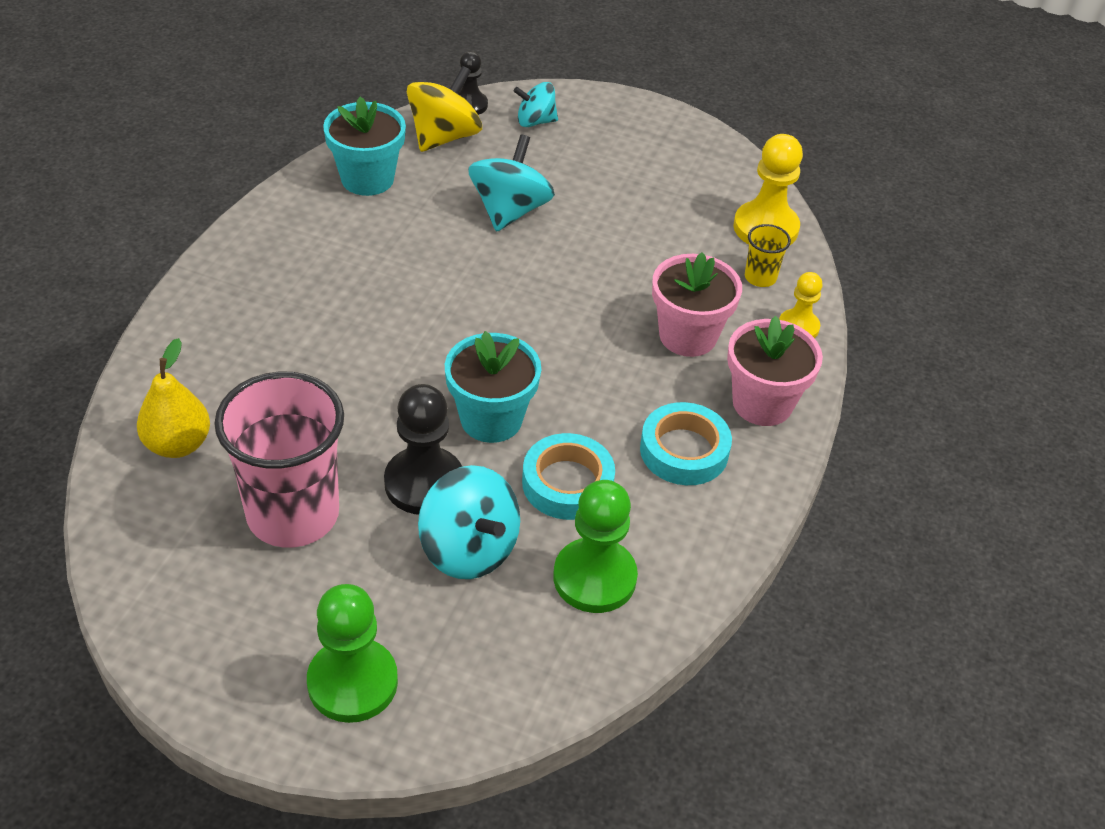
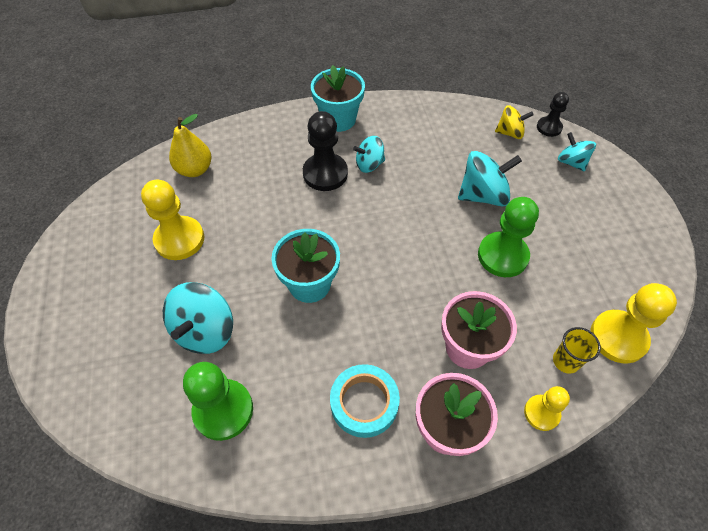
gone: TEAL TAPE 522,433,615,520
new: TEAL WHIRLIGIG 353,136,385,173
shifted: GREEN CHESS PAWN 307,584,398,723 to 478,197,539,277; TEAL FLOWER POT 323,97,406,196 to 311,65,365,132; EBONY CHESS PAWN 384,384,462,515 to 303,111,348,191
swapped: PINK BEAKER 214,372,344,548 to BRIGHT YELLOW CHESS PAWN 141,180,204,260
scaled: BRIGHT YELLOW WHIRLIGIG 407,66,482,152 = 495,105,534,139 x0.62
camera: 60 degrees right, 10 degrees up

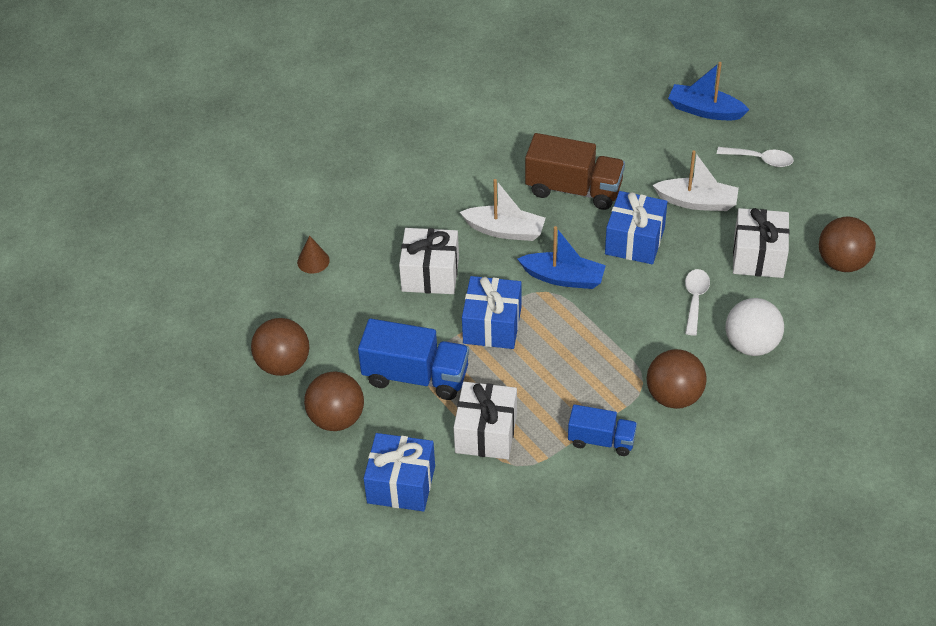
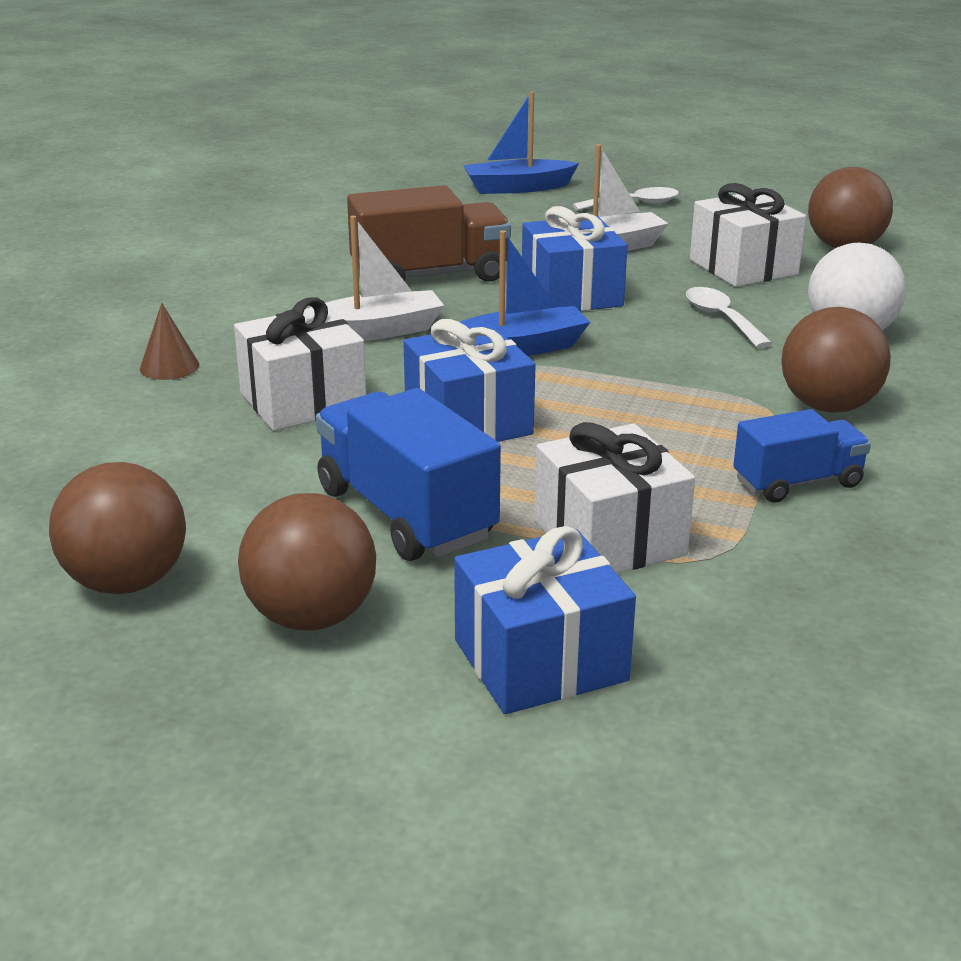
shifted: BROWN CONE 297,235,330,274 to 140,303,199,380
rotated: COBALT TRUCK 358,319,469,400 = 316,388,501,561 105 degrees counterclockwise
camera: 35 degrees left, 20 degrees down

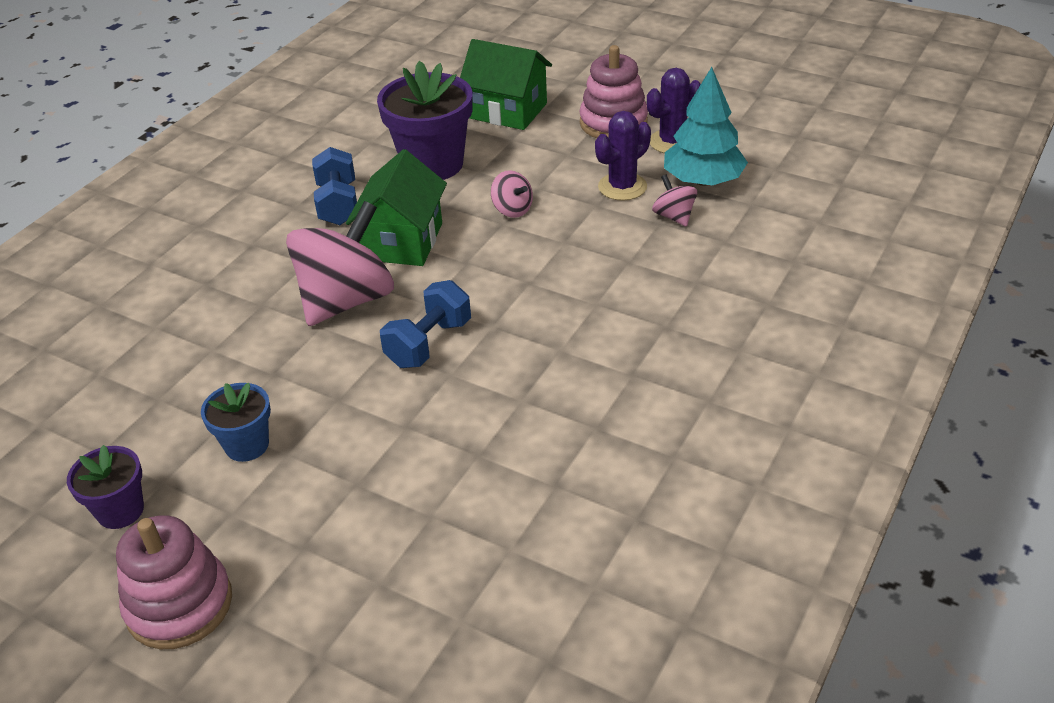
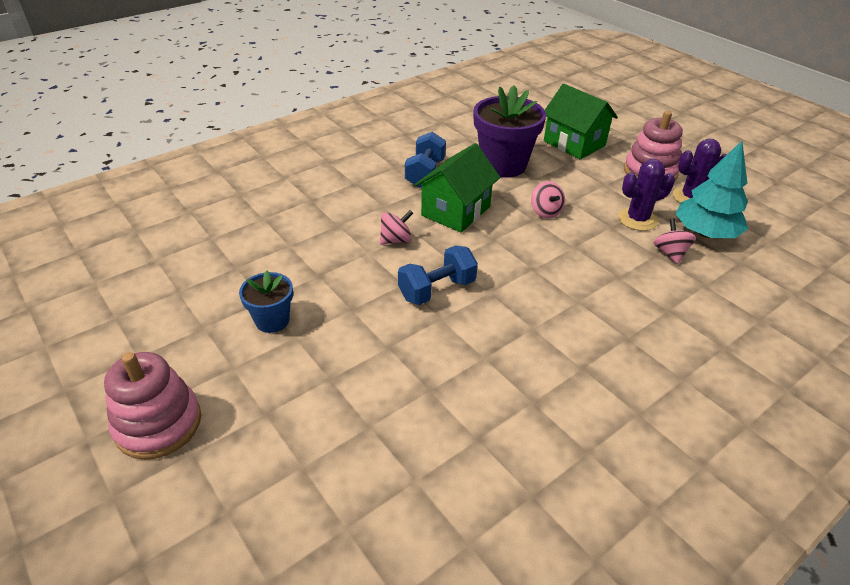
gone: PURPLE FLOWER POT 67,445,144,529
scaled: PINK WHIRLIGIG 286,201,394,326 = 380,210,413,245 x0.45
camera: 20 degrees right, 0 degrees up

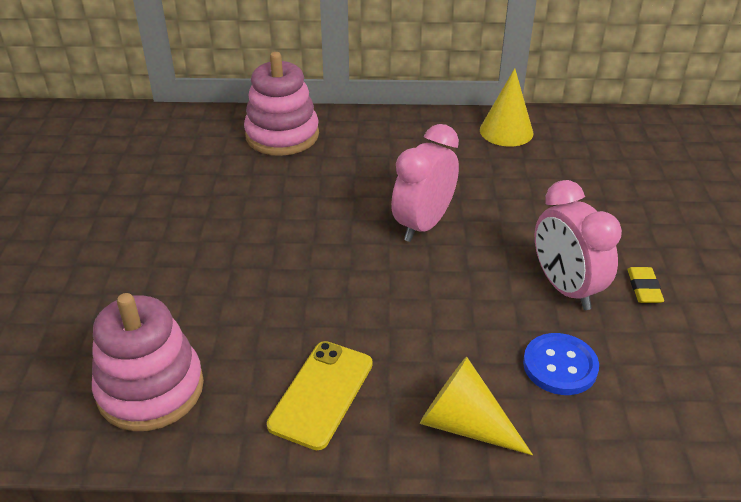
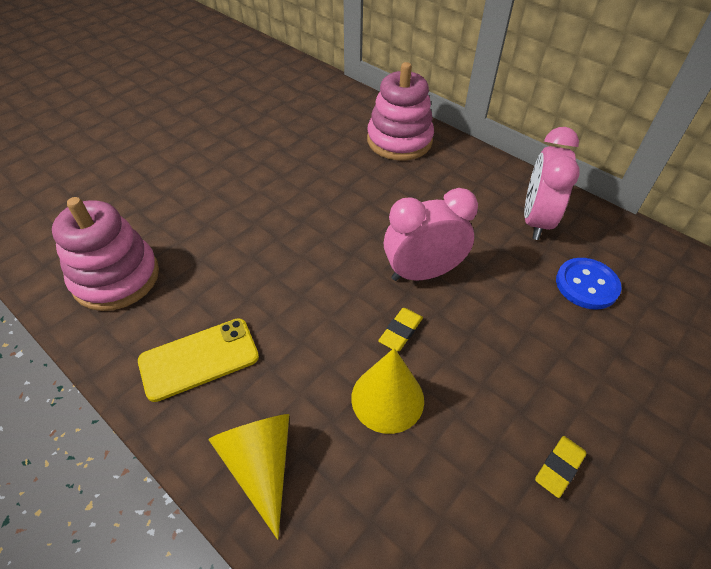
new: BRIGHT YELLOW ERASER 378,308,423,351
shifted: BRIGHT YELLOW CONE 480,68,533,147 to 351,348,424,434; COBALT SHIRT BUTTON 523,333,599,395 to 556,258,622,310; PINK CLOCK 535,180,622,310 to 524,127,580,240
camera: 40 degrees right, 10 degrees up

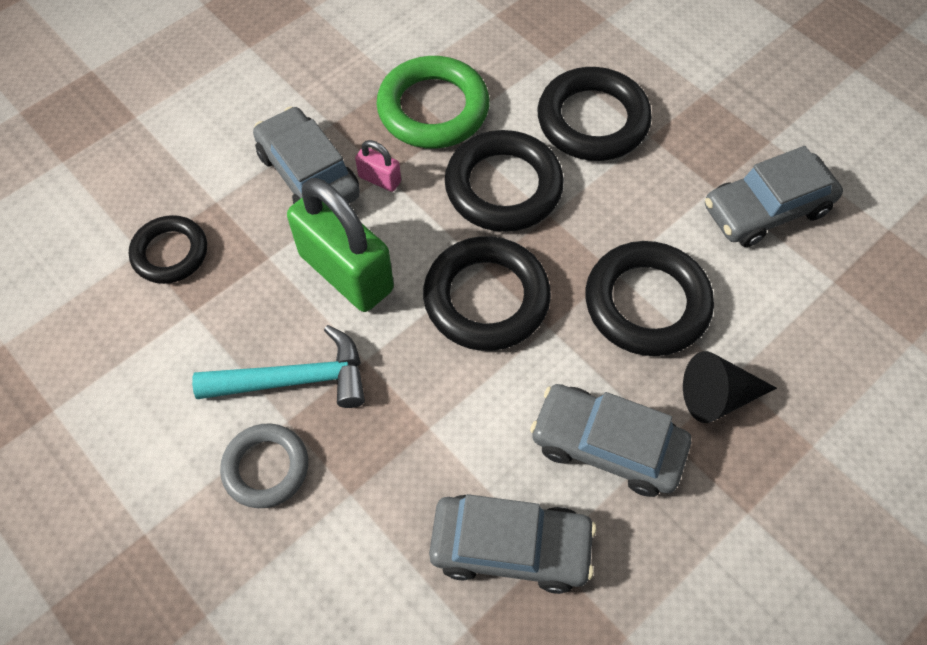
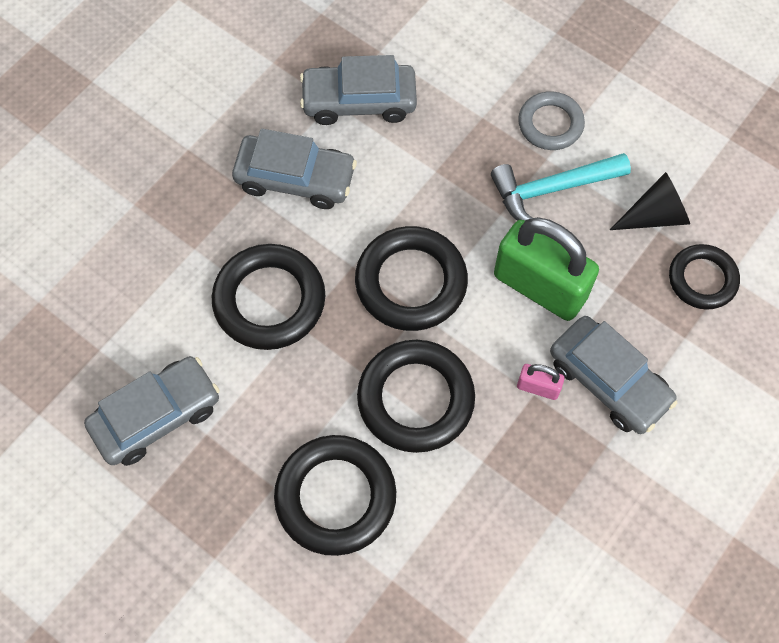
gone: GREEN RING 376,56,490,149
shifted: EBONY CONE 683,351,777,423 to 610,172,690,230
camera: 170 degrees right, 5 degrees up

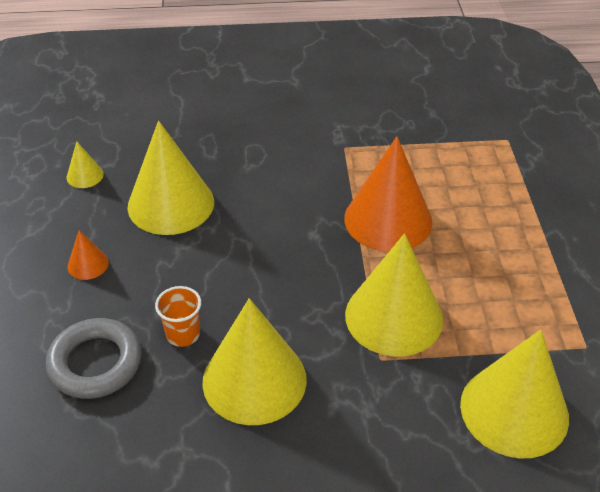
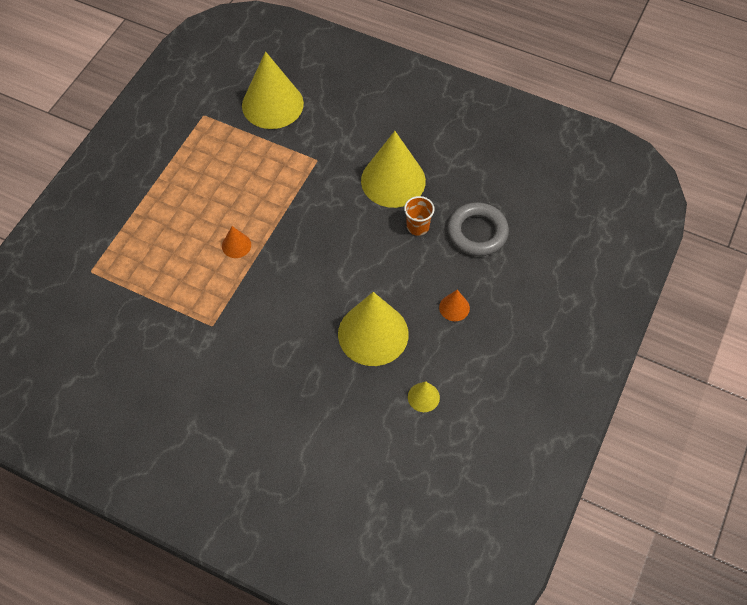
gone: BRIGHT YELLOW CONE 345,234,443,357
scaled: ORANGE-COLOURED CONE 344,136,432,252 = 222,226,251,258 x0.44
camera: 150 degrees left, 15 degrees up

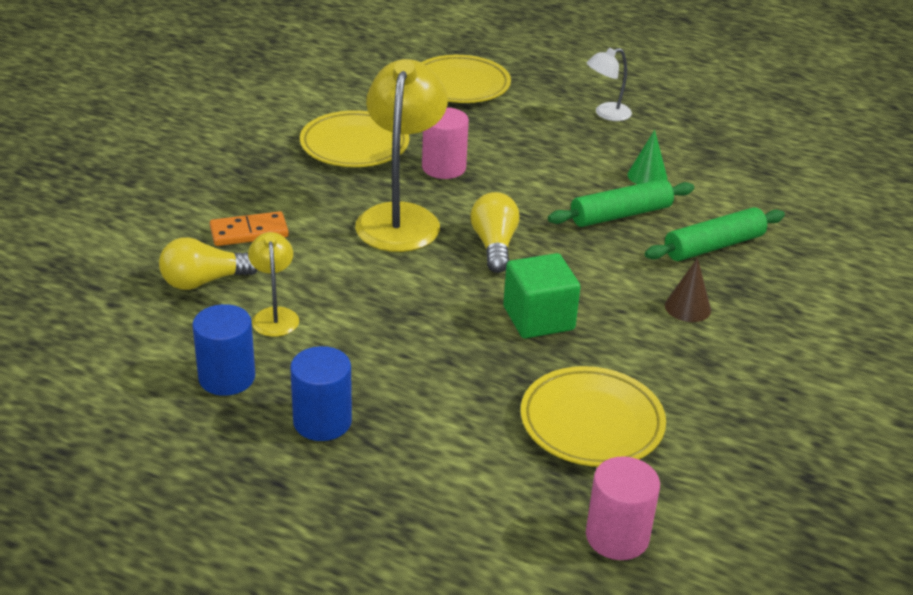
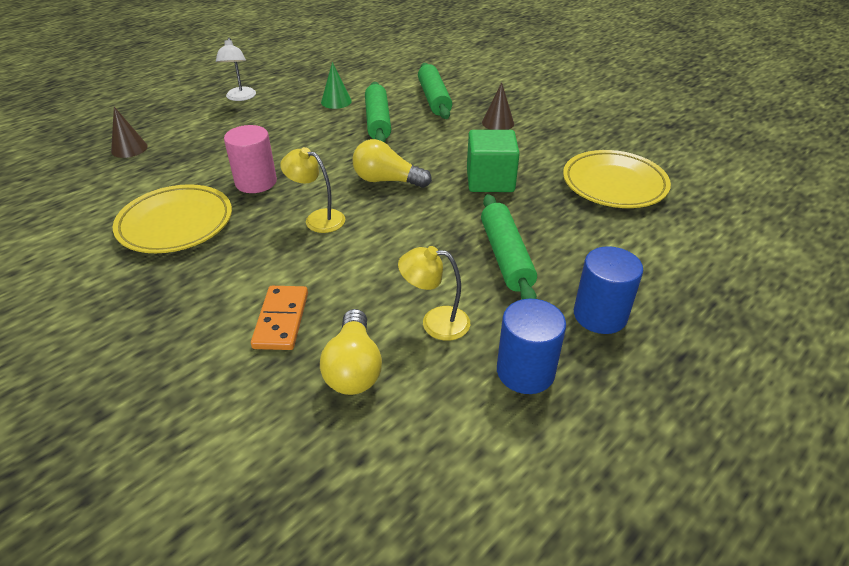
gone: PINK SOLID CYLINDER 586,456,660,560
new: GREEN ROLLING PIN 481,194,537,299
swapped: BRIGHT YELLOW DINNER PLATE 422,55,511,103 to BROWN CONE 111,107,148,158
scaled: BRIGHT YELLOW DESK LAMP 355,59,448,252 = 280,147,346,233 x0.50
camera: 70 degrees left, 5 degrees up

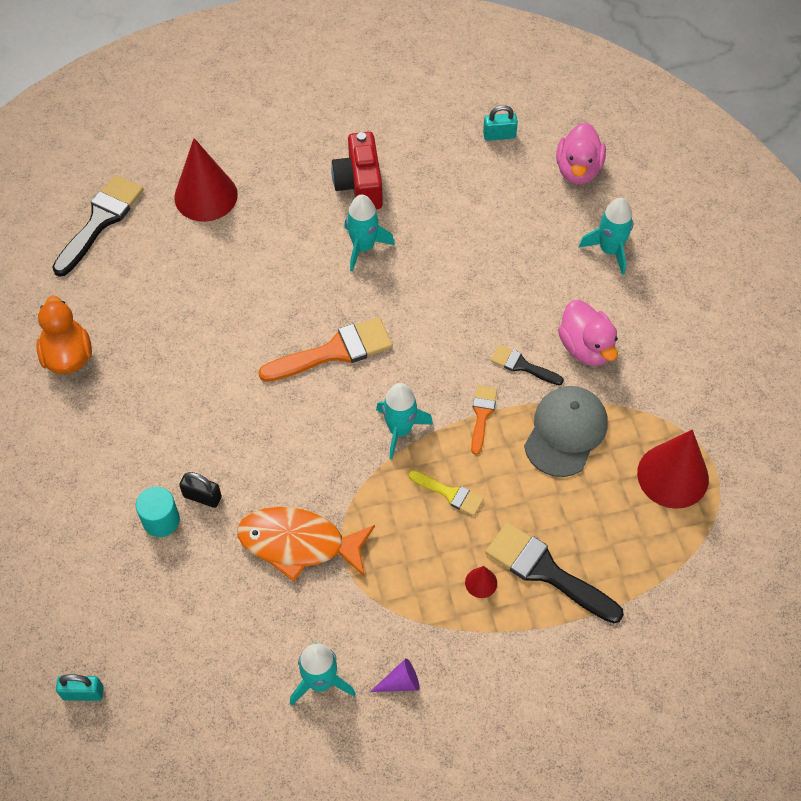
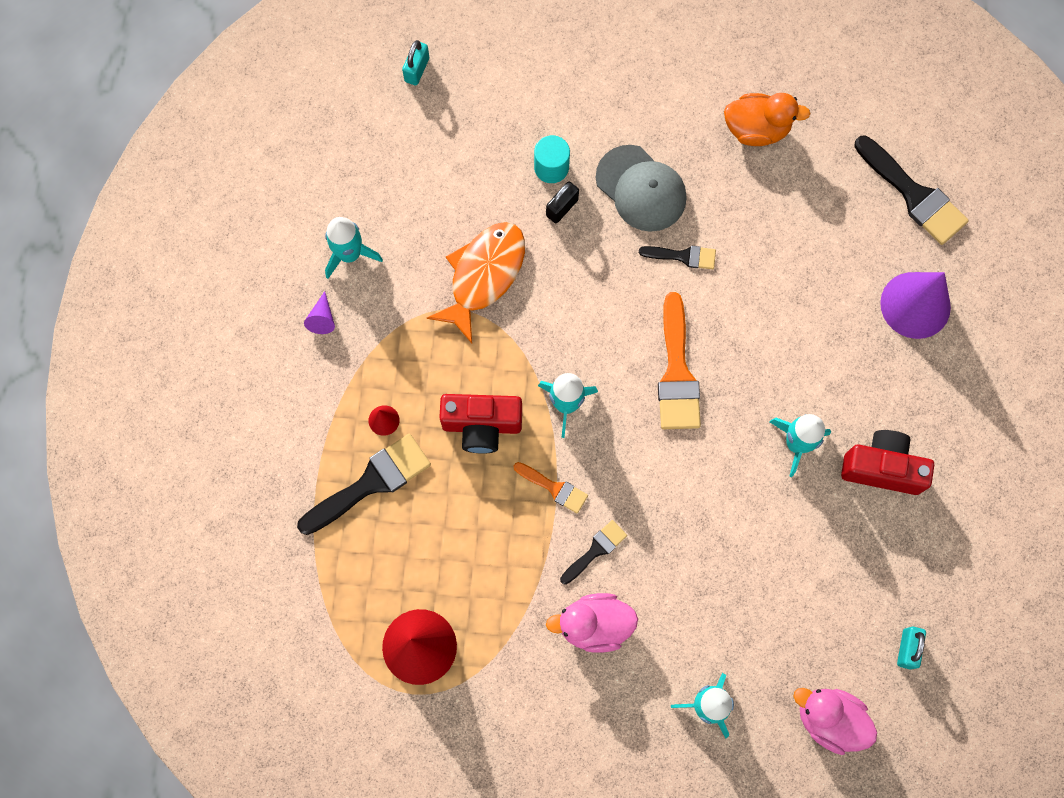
new: EBONY PAINT BRUSH 639,246,716,269
shifted: GRAY CAP 524,386,608,477 to 596,145,687,232
swapped: BRIGHT YELLOW PAINT BRUSH 409,470,484,516 to CRIMSON CAMERA 439,394,522,454
repainted: CRIMSON CONE 174,138,238,222 to PURPLE CONE 880,272,951,339
camera: 110 degrees right, 15 degrees up

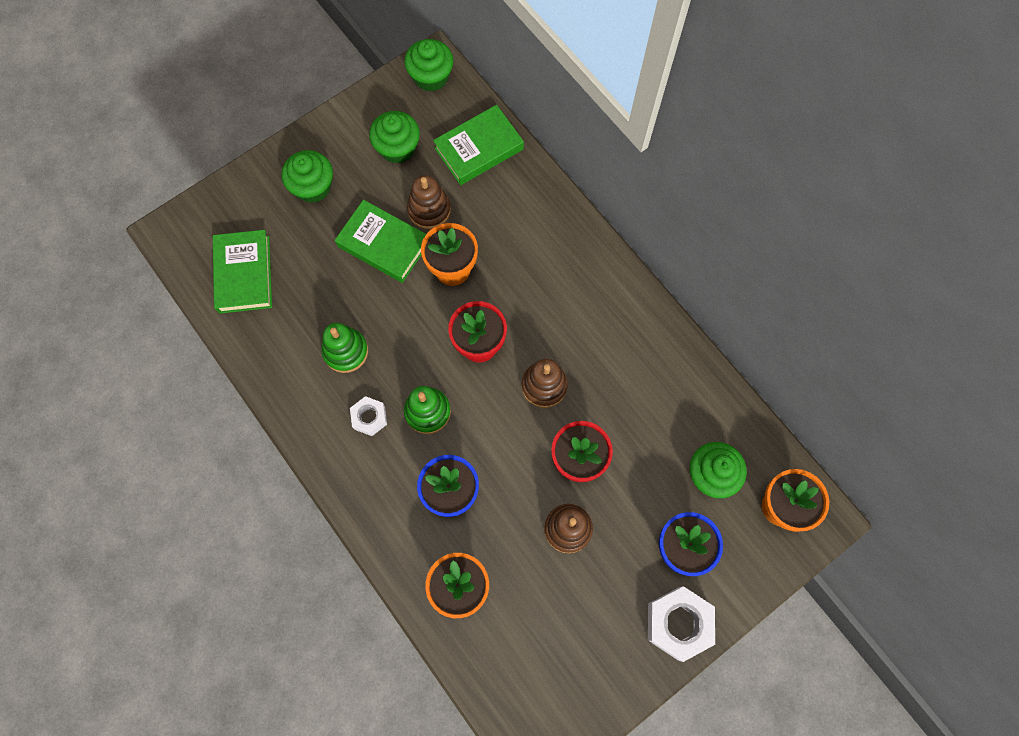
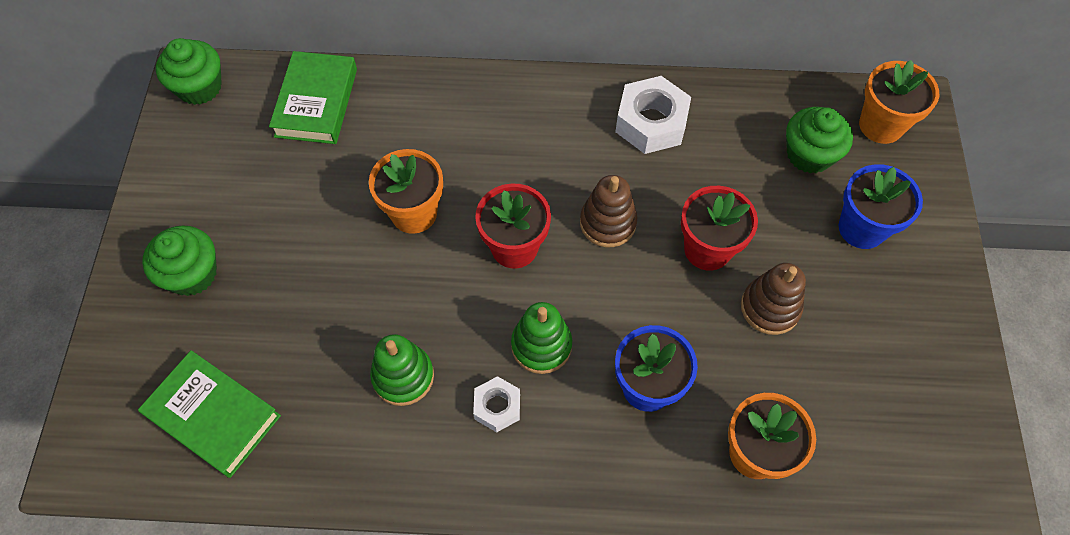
gone: GREEN HARDCOVER 335,200,426,283; GREEN FAIRY CAKE 369,111,420,164; BROWN STACKING TOY 407,175,451,229
shifted: WHITE HEXAGON NUT 648,586,715,662 to 615,76,691,154
camera: 50 degrees left, 10 degrees down

